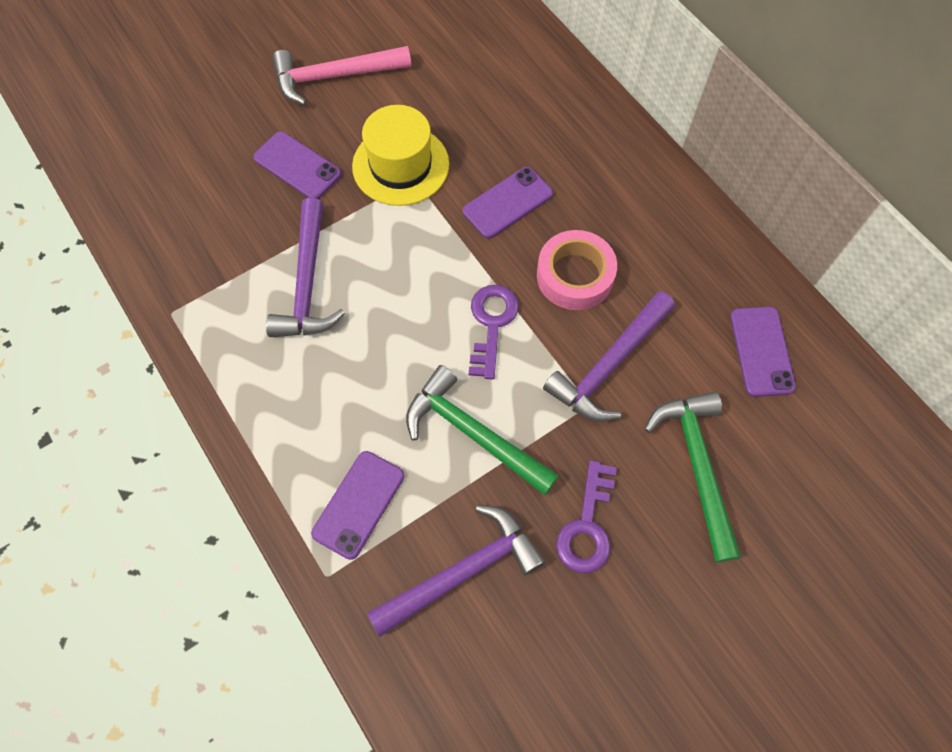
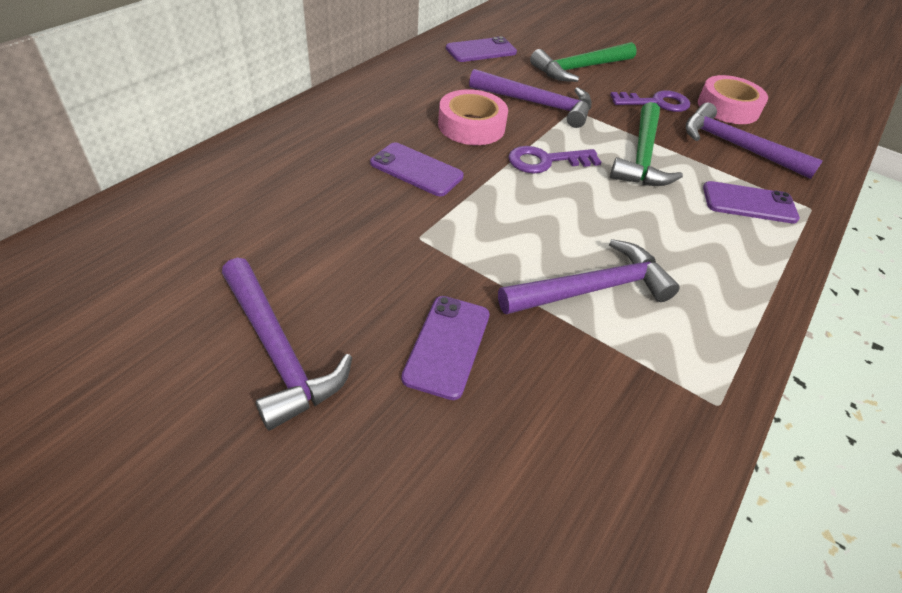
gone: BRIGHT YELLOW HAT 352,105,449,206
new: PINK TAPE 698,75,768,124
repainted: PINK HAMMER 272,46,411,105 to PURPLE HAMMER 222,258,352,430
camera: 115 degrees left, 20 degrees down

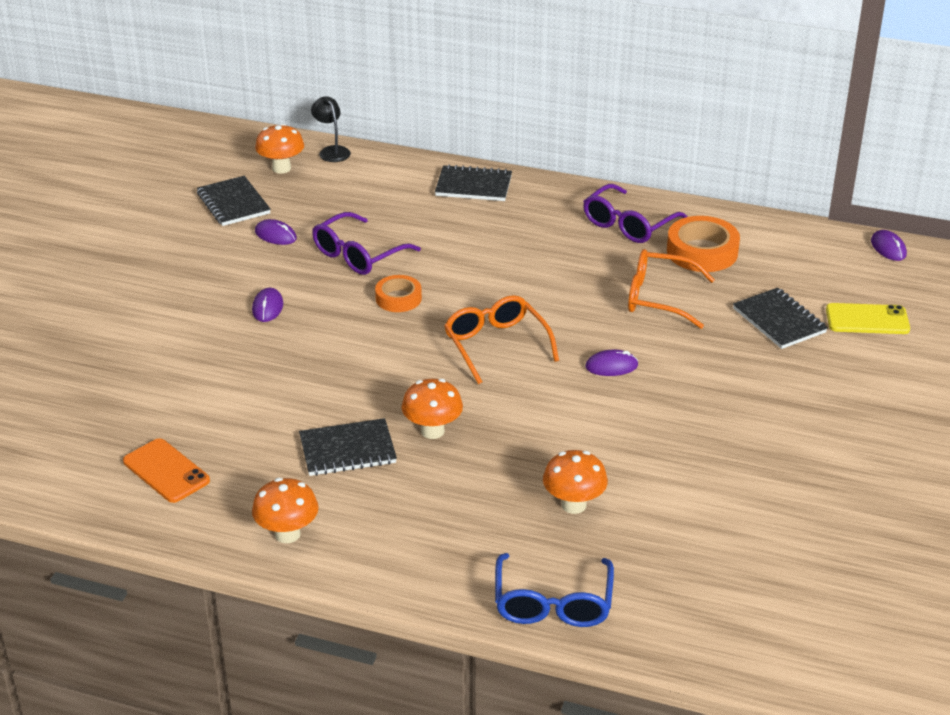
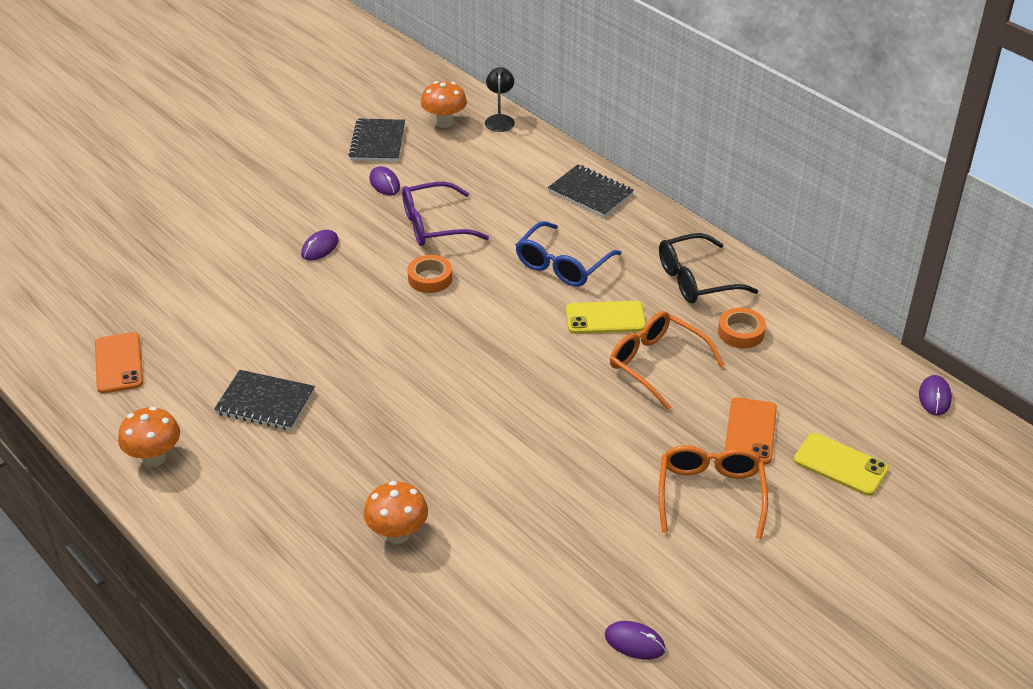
gone: ORANGE-COLOURED FUNGUS 402,379,463,439
new: BRIGHT YELLOW SMARTPHONE 566,301,646,334
shifted: ORANGE-COLOURED SPECTACLES 444,295,559,384 to 659,445,768,539; COBALT SPECTACLES 495,553,614,627 to 516,221,622,287; PURPLE PC MOUSE 585,350,639,376 to 605,621,665,660
swapped: EBONY NOTEBOOK 733,288,828,349 to ORANGE-COLOURED SMARTPHONE 725,398,777,464
repainted: PURPLE SPECTACLES 583,184,688,243 to EBONY SPECTACLES 659,233,758,303
scaled: ORANGE-COLOURED TAPE 667,216,740,272 = 718,308,766,348 x0.62
camera: 30 degrees right, 5 degrees up

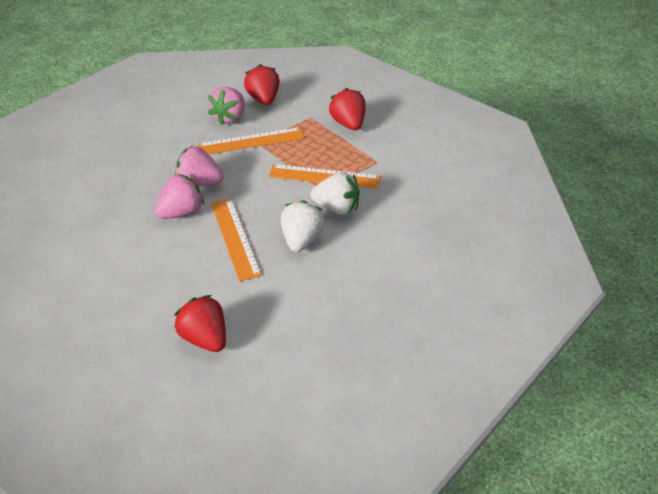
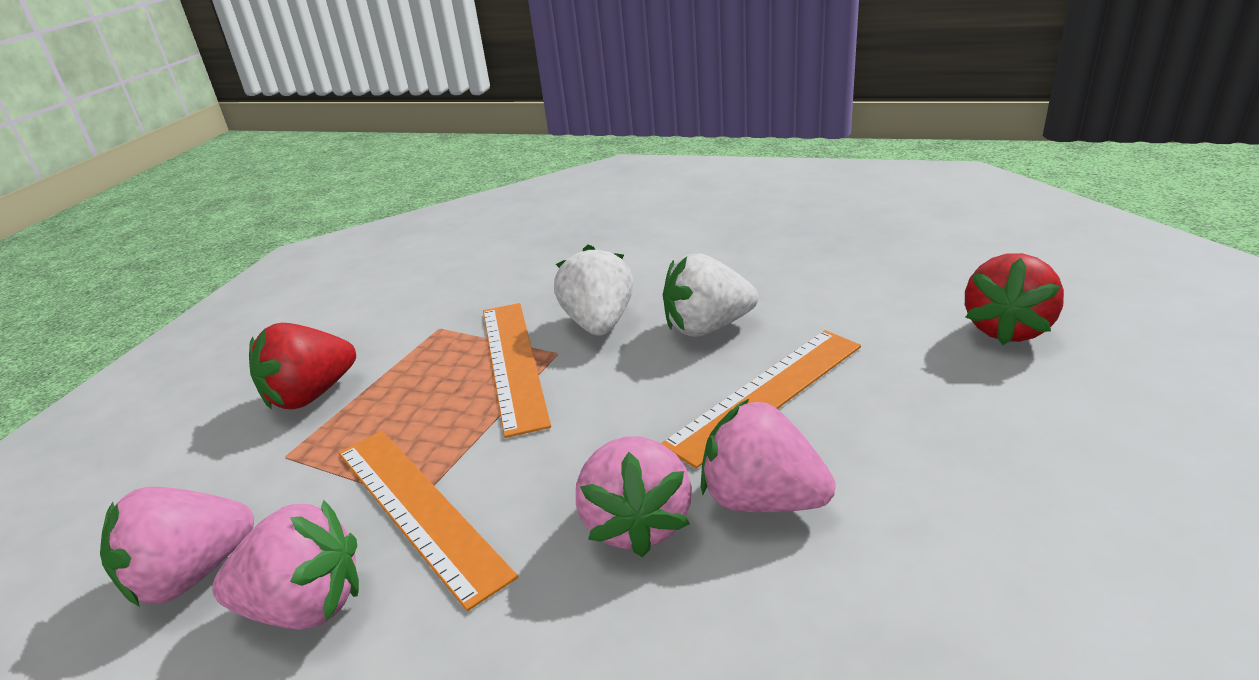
repainted: CRIMSON STRAWBERRY 244,64,280,105 to PINK STRAWBERRY 100,487,254,607
camera: 110 degrees left, 10 degrees down

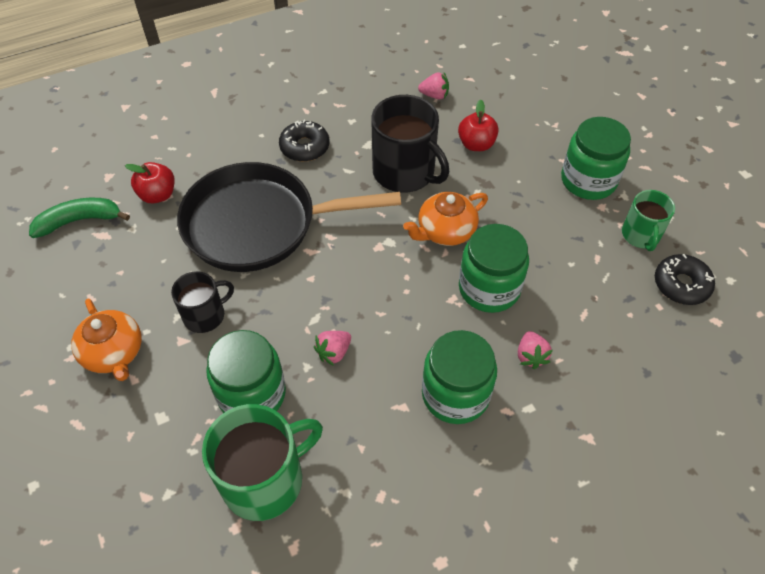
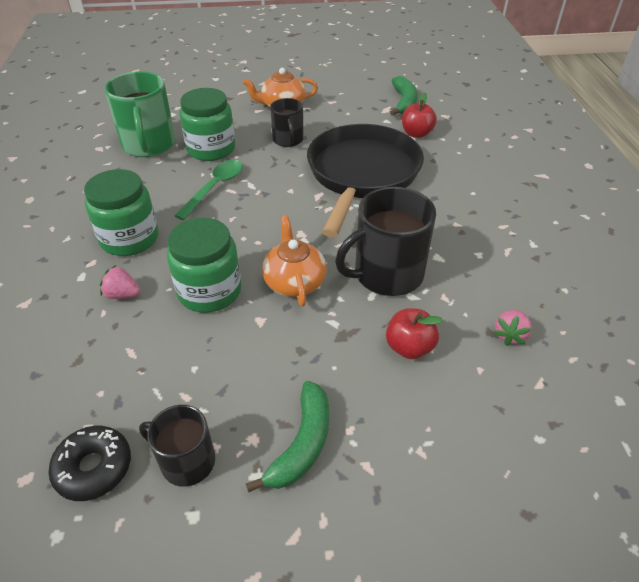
gone: EBONY DONUT 279,119,329,162
swapped: PINK STRAWBERRY 314,331,351,366 to GREEN TEASPOON 175,160,243,220; GREEN JAR 561,117,631,200 to GREEN BANANA 246,381,329,492
repainted: GREEN TEA MUG 622,190,675,251 to EBONY TEA MUG 139,405,215,487
camera: 110 degrees right, 10 degrees down

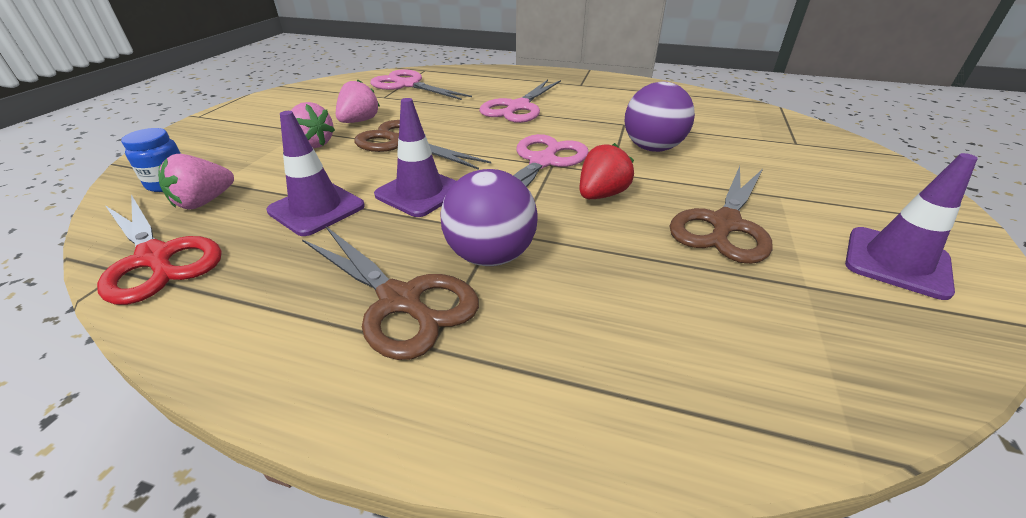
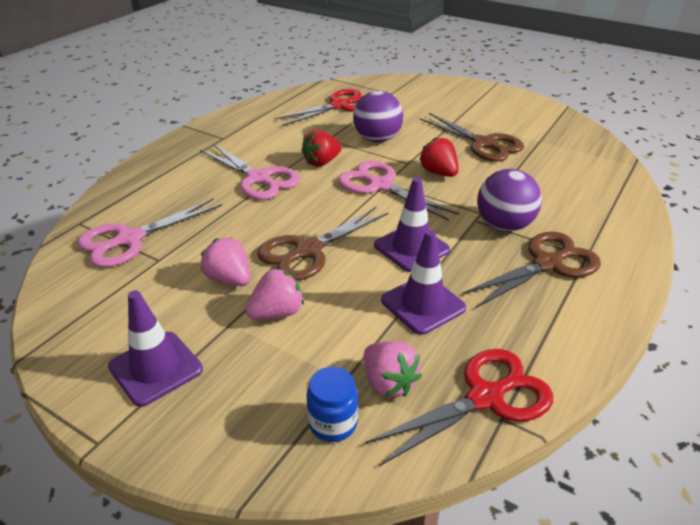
new: CRIMSON SCISSORS 275,89,363,126; CRIMSON STRAWBERRY 301,130,342,167
shifted: PURPLE SAFETY CONE 845,153,978,300 to 108,291,203,407
camera: 75 degrees left, 0 degrees up

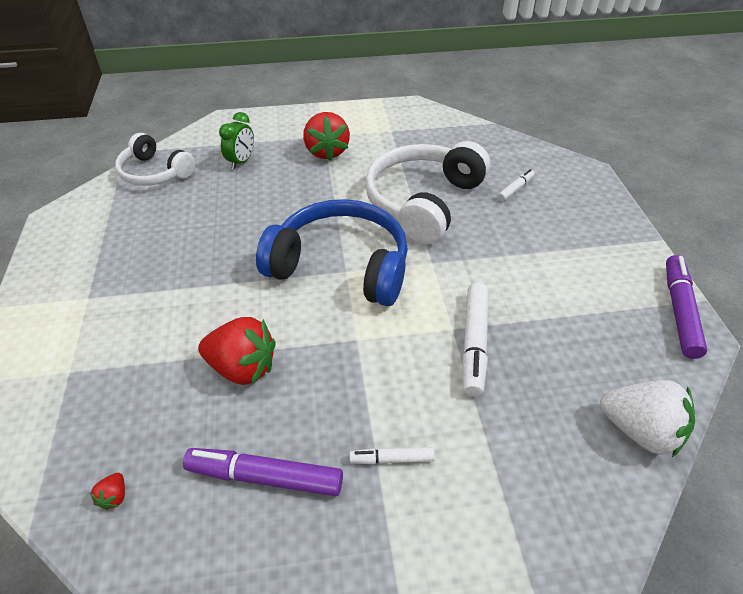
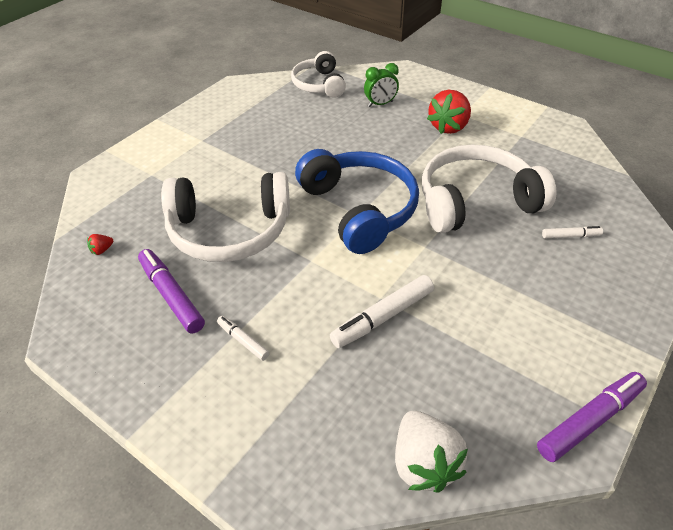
swapped: CRIMSON STRAWBERRY 198,317,276,385 to WHITE HEADSET 161,172,290,262
camera: 45 degrees right, 0 degrees up

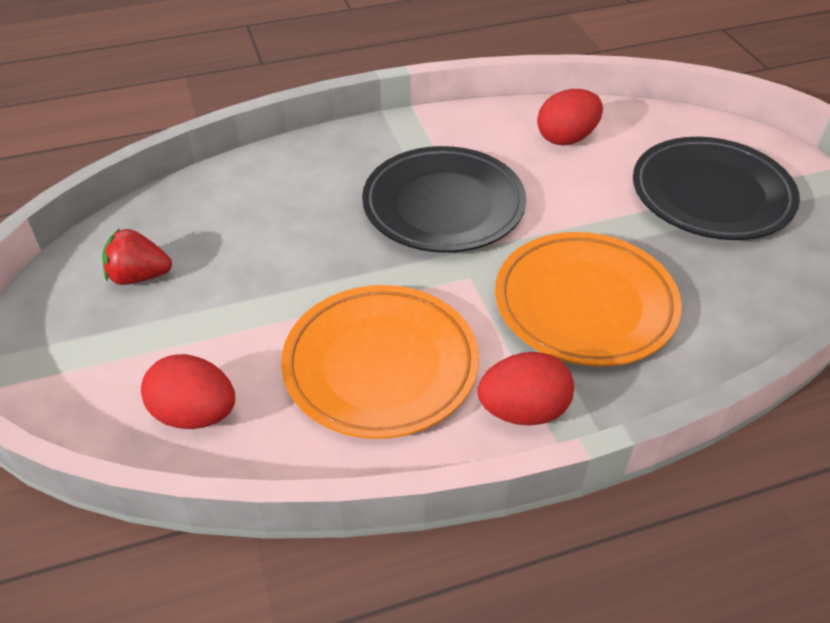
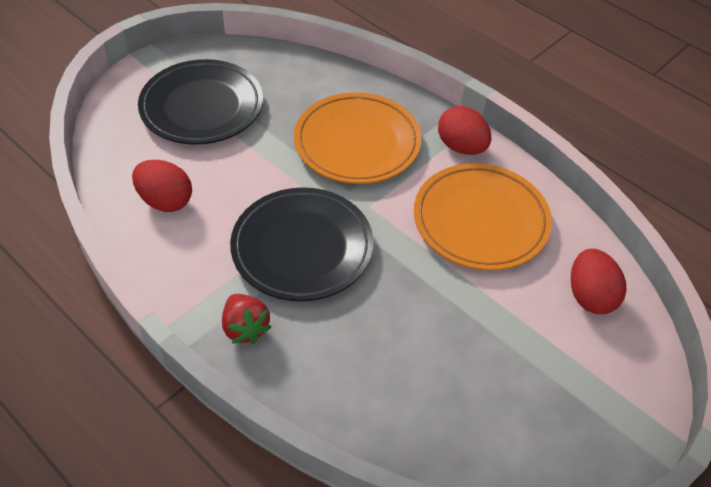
shifted: CRIMSON STRAWBERRY 102,228,172,285 to 222,294,272,344
camera: 120 degrees left, 5 degrees up

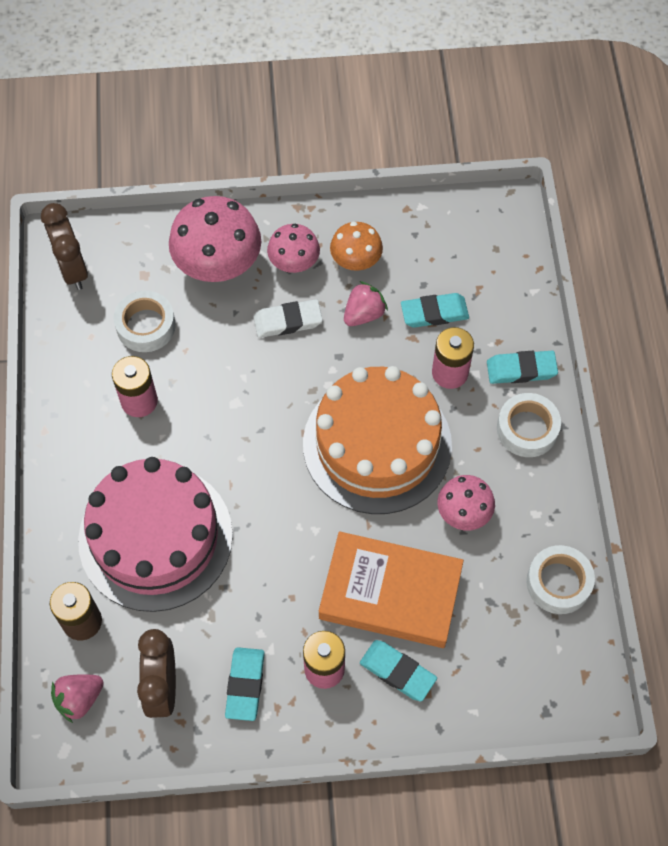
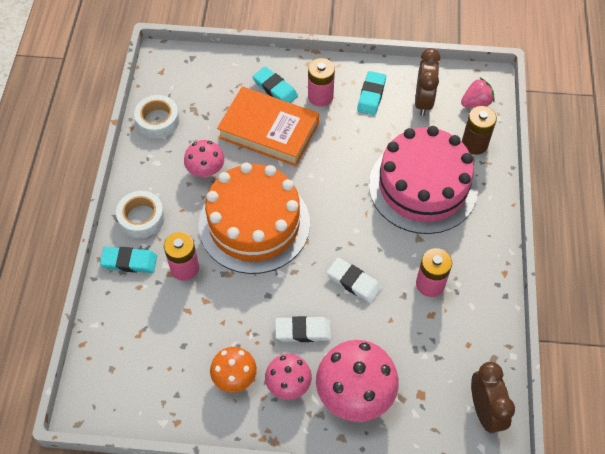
gone: WHITE TAPE 113,291,176,352; PINK STRAWBERRY 344,281,388,326; TEAL ERASER 401,293,469,328
new: WHITE ERASER 327,258,382,303
camera: 170 degrees left, 5 degrees down

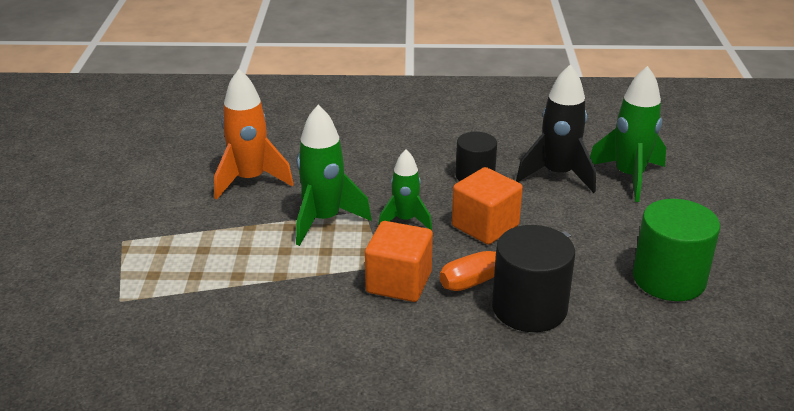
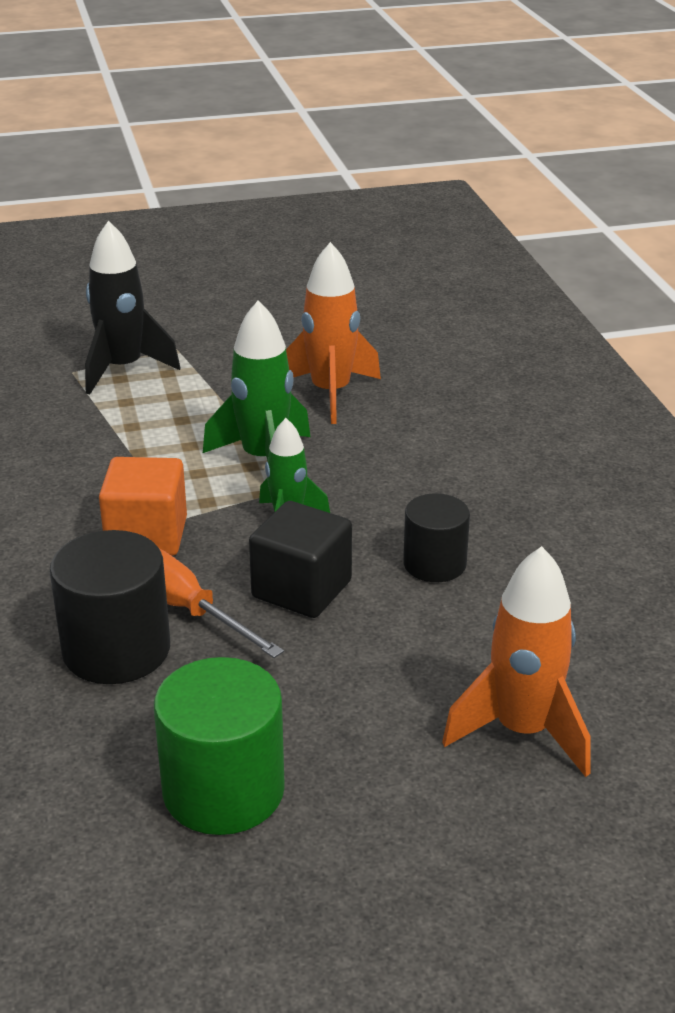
shifted: EBONY TOY ROCKET 516,64,596,193 to 85,221,180,395
repainted: ORANGE-COLOURED CUBE 452,167,523,245 to EBONY CUBE 249,501,352,618; GREEN TOY ROCKET 590,66,666,202 to ORANGE-COLOURED TOY ROCKET 442,546,591,777
camera: 75 degrees right, 0 degrees up

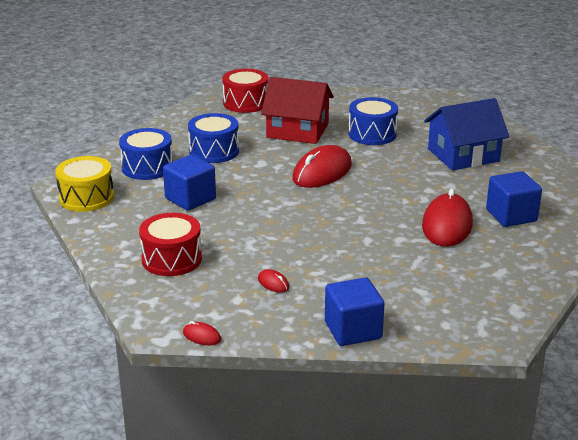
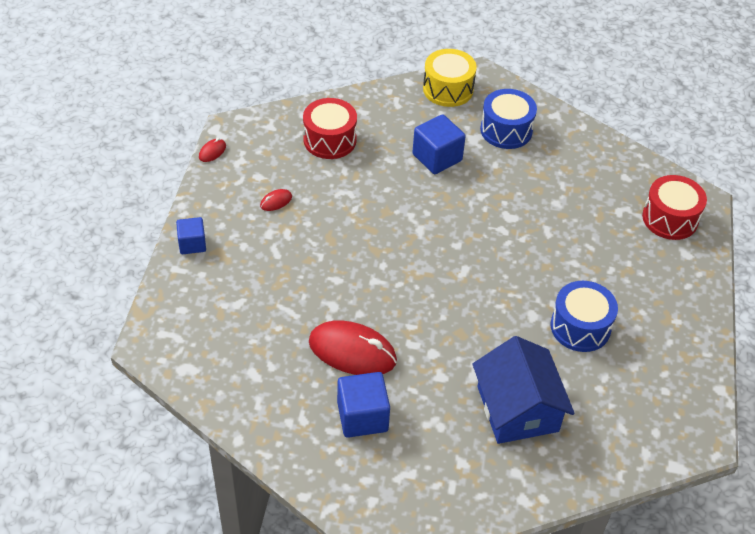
gone: COBALT SNARE DRUM 188,113,239,163; CRIMSON HOUSE 261,77,334,144; CRIMSON PC MOUSE 292,145,352,188
scaled: COBALT CUBE 325,277,384,346 = 176,217,206,254 x0.64
camera: 95 degrees right, 20 degrees up

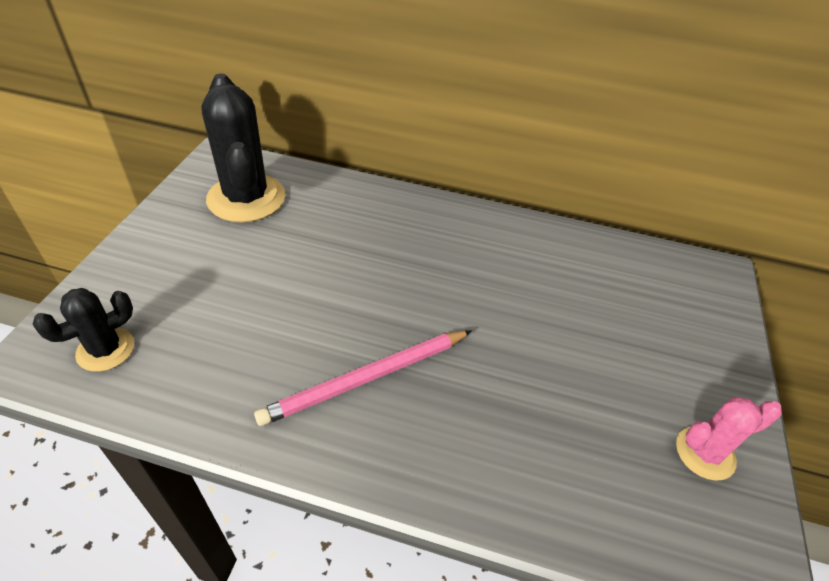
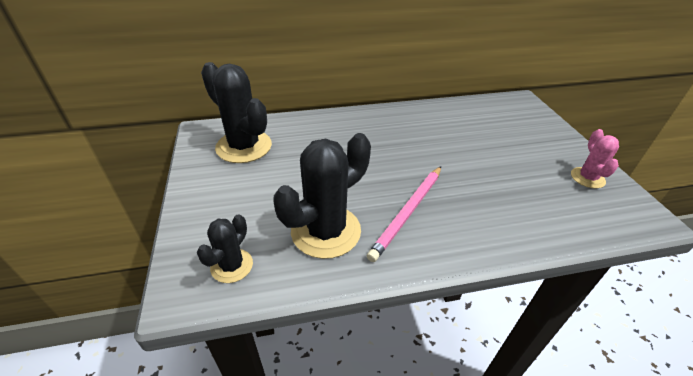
new: EBONY PRICKLY PLANT 273,133,371,259
rotated: PINK PRICKLY PLANT 676,397,782,481 = 571,129,619,188 45 degrees counterclockwise
camera: 25 degrees left, 5 degrees down

